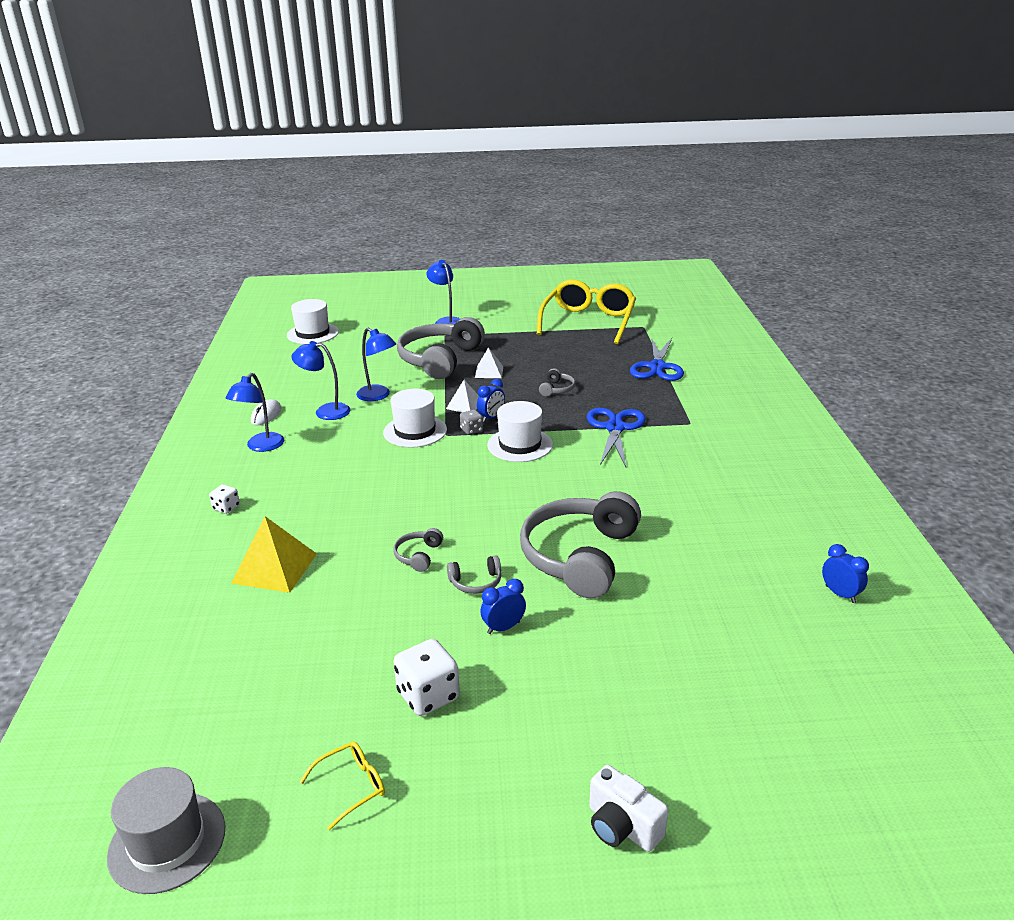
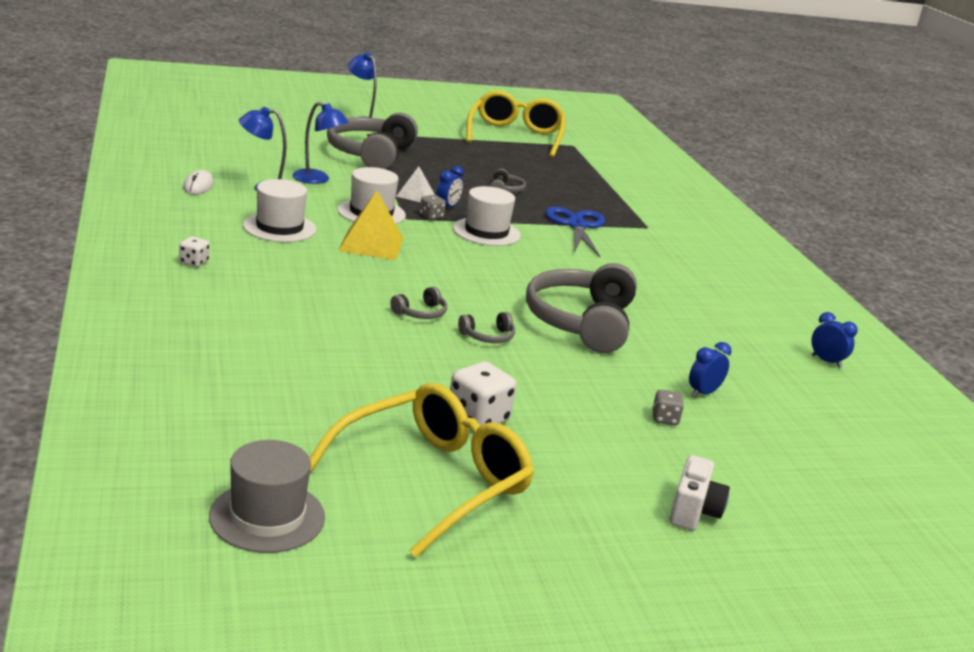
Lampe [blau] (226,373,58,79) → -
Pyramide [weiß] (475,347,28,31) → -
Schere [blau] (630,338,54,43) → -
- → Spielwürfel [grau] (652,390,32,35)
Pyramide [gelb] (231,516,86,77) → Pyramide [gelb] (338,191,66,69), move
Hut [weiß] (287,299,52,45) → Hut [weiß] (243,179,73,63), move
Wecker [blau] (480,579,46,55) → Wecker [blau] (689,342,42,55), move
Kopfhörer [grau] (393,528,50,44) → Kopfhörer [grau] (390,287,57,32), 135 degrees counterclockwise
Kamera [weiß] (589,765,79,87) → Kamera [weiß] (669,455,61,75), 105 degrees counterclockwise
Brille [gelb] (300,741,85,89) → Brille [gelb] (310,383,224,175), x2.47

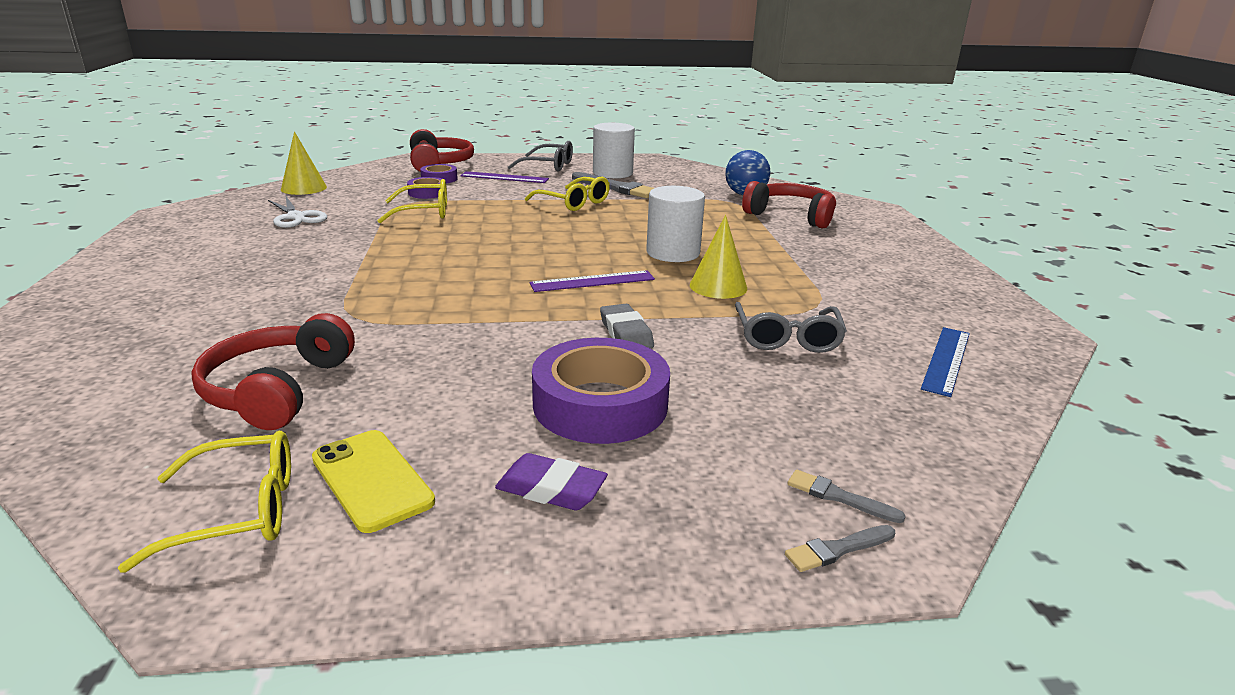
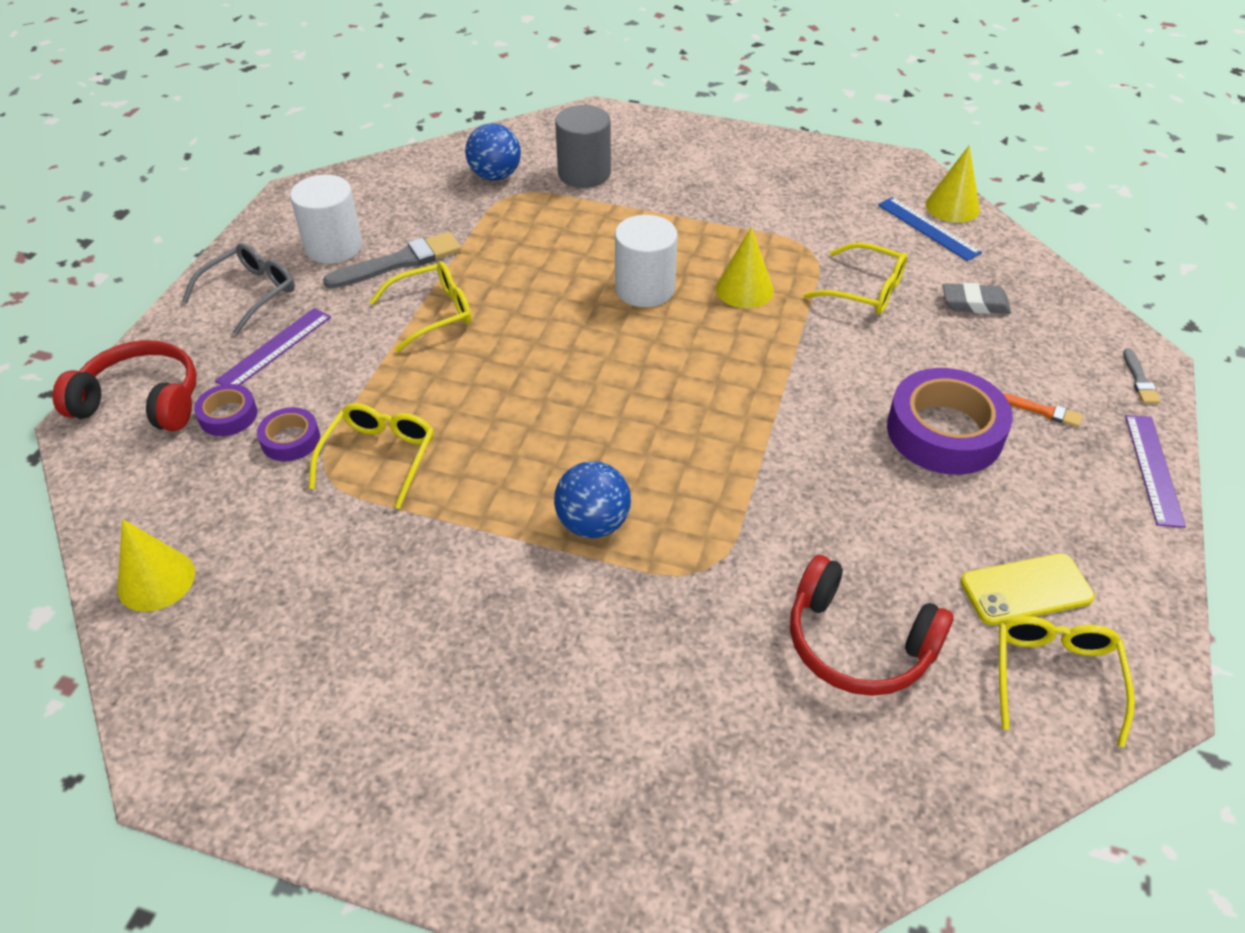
Schere [weiß] (268,197,59,31) → -
Radiergummi [lila] (495,453,113,57) → -
Pinsel [grau] (787,470,118,53) → -
- → Ball [blau] (554,461,77,77)
- → Kegel [gelb] (925,145,55,78)
- → Pinsel [orange] (1003,393,80,34)
Lineal [lila] (529,270,126,22) → Lineal [lila] (1125,415,61,113), move
Radiergummi [grau] (600,304,54,44) → Radiergummi [grau] (943,283,68,31), move
Kopfhörer [rot] (742,181,94,48) → Vollzylinder [grau] (555,105,56,83)
Brille [grau] (735,302,112,51) → Brille [gelb] (803,242,104,73)

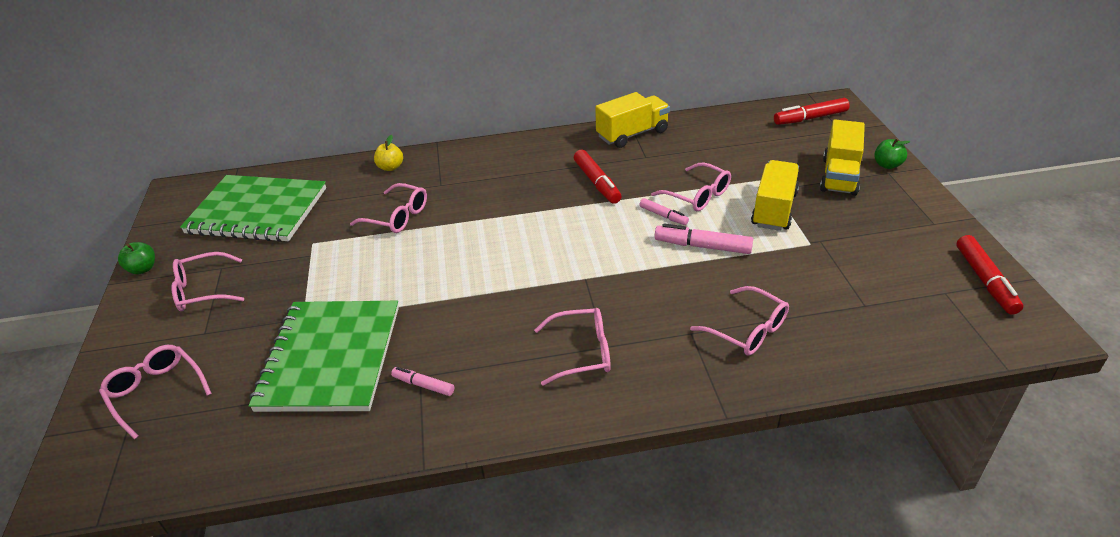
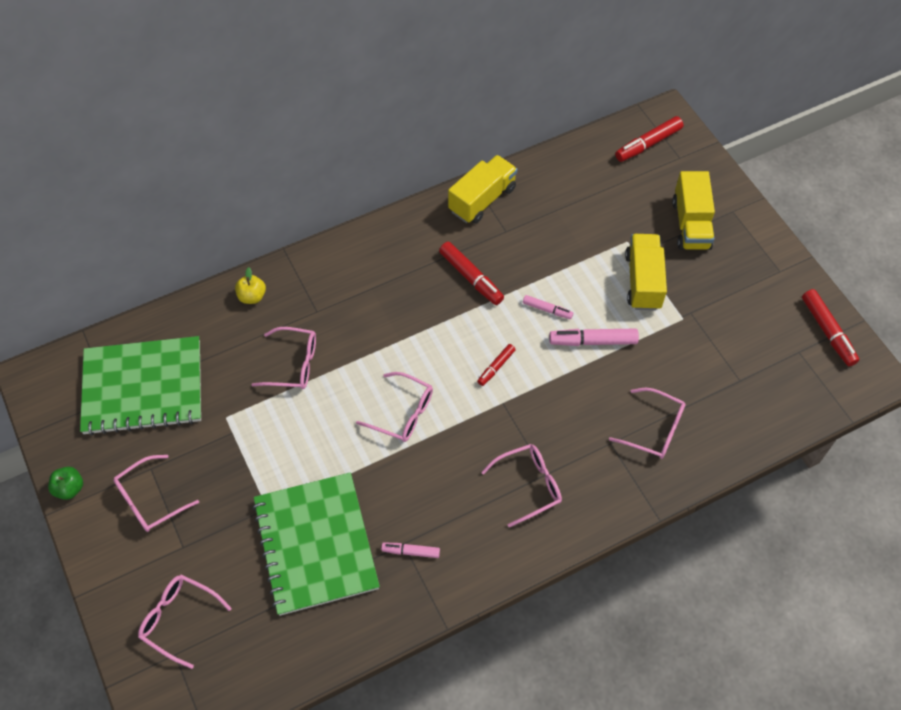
Apfel [grün] (874,138,37,31) → -
- → Filzstift [rot] (477,344,39,42)
Brille [rosa] (651,162,80,49) → Brille [rosa] (356,372,77,70), move

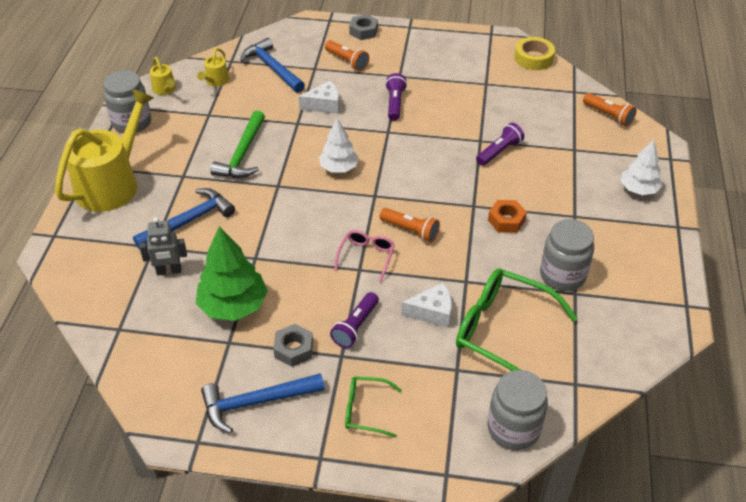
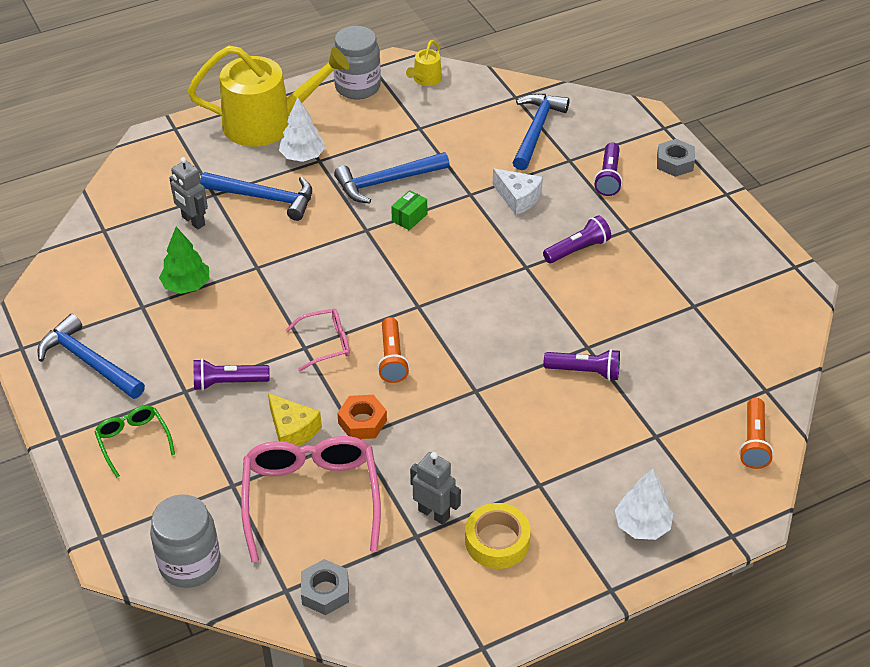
Gießkanne [gelb] (197,48,32,38) → -
- → Schachtel [grün] (391,190,36,40)
Sechskantmutter [grau] (273,324,40,43) → Sechskantmutter [grau] (301,559,48,56), move
Baum [weiß] (319,118,40,55) → Baum [weiß] (279,97,46,65), move
Sechskantmutter [orange] (488,200,39,33) → Sechskantmutter [orange] (337,395,50,44), move
Klebeband [gelb] (514,37,41,33) → Klebeband [gelb] (465,503,66,66), move
Einmachglas [grau] (540,219,54,72) → Roboter [grau] (410,452,51,73)
Hammer [grün] (210,110,55,68) → Hammer [blau] (334,152,116,52)
Taschenlampe [orange] (325,40,44,31) → Taschenlampe [lila] (594,142,28,54)
Käse [weiß] (401,283,51,45) → Käse [gelb] (268,393,54,53)
Brille [grün] (456,268,122,103) → Brille [rosa] (241,436,140,126)
Baum [grün] (196,226,72,95) → Baum [grün] (159,227,50,67), x0.64

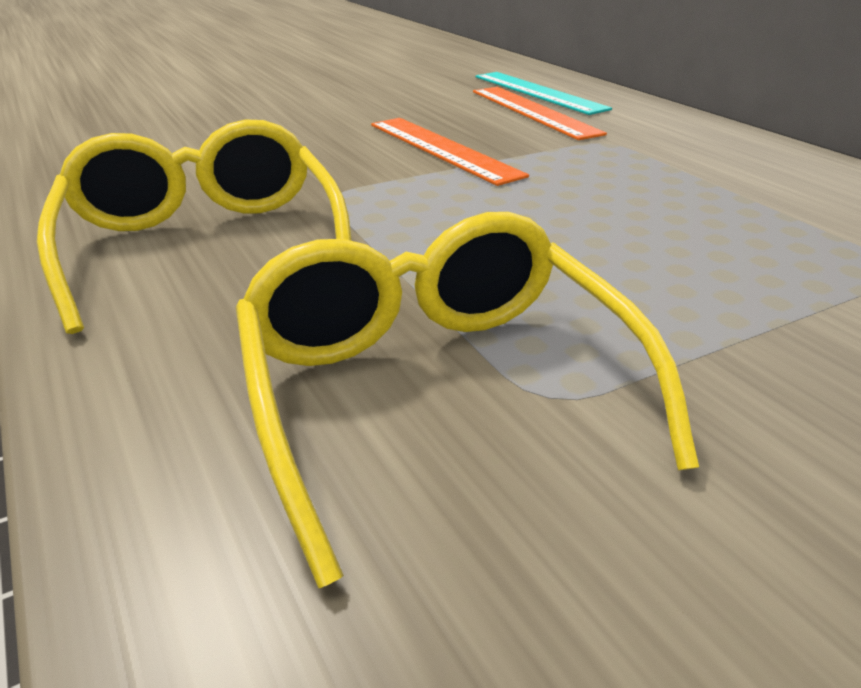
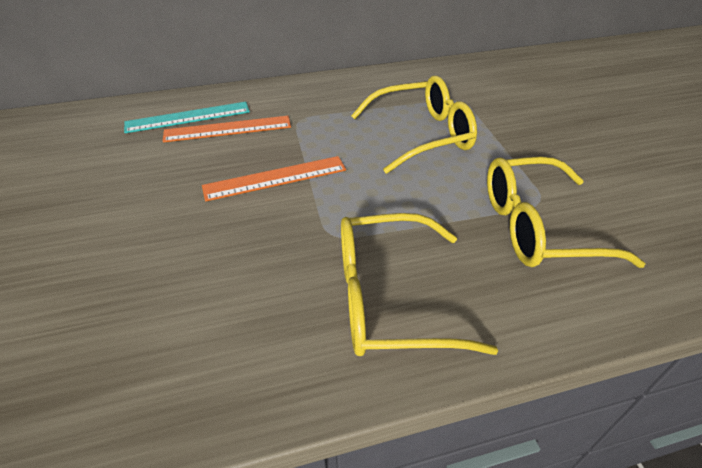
- → Brille [gelb] (351,76,126,98)

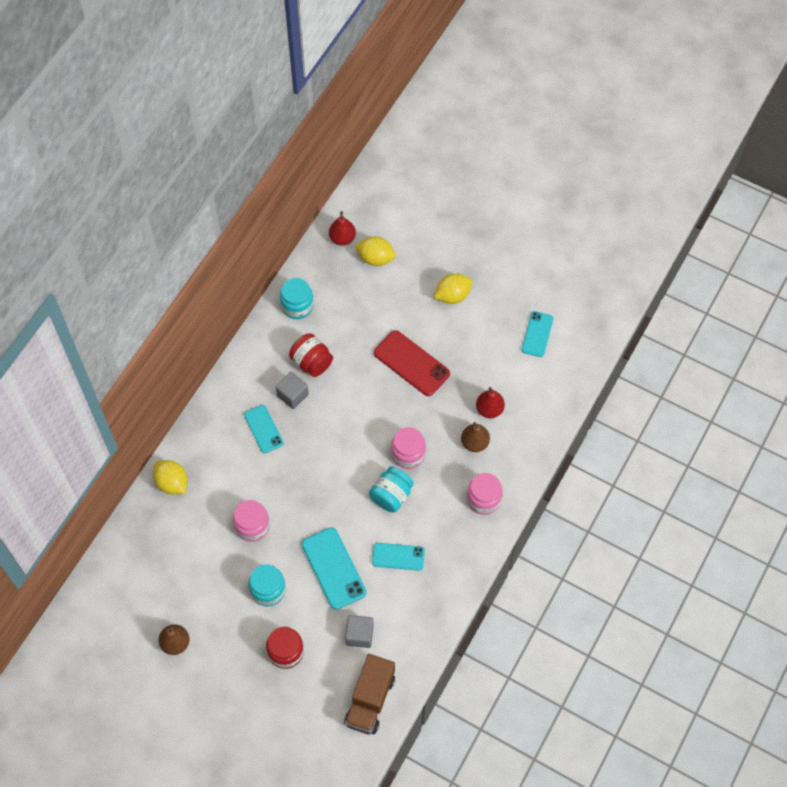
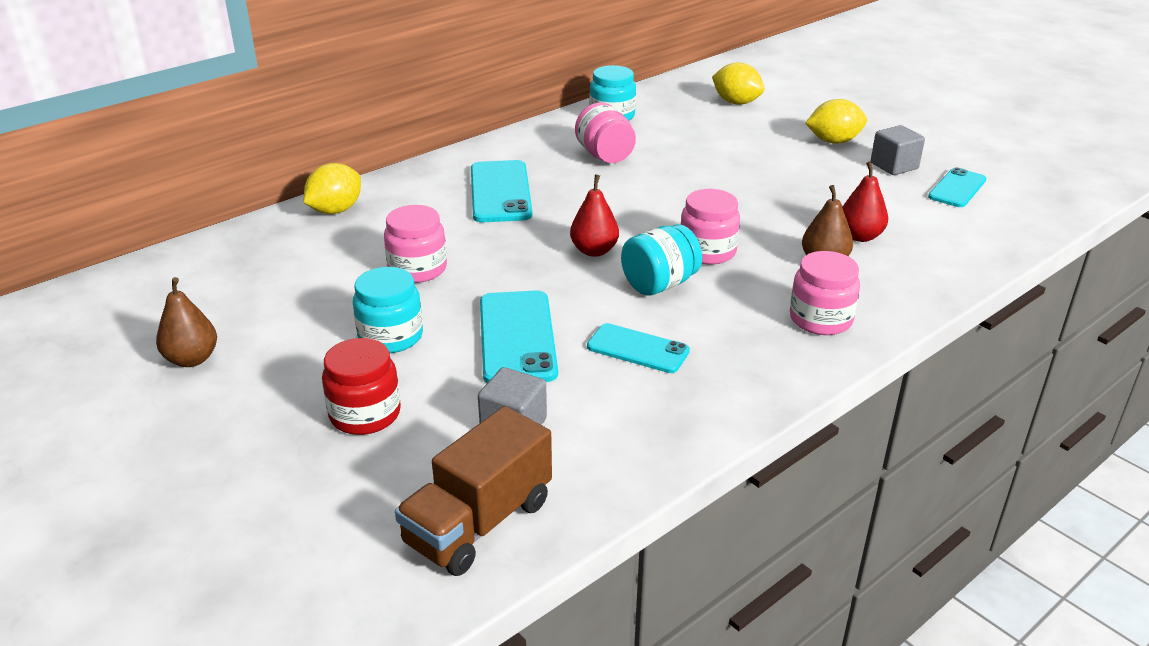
Handy [rot] (374,330,76,66) → -
Kubus [grau] (276,372,33,37) → Kubus [grau] (871,125,54,50), move
Birne [rot] (329,211,27,35) → Birne [rot] (570,175,49,82), move
Einmachglas [rot] (289,333,44,44) → Einmachglas [rosa] (575,102,61,61)
Zitrone [gelb] (153,460,35,35) → Zitrone [gelb] (304,163,57,51), 60 degrees clockwise
Handy [türkis] (244,405,39,48) → Handy [türkis] (471,160,61,62), x1.56

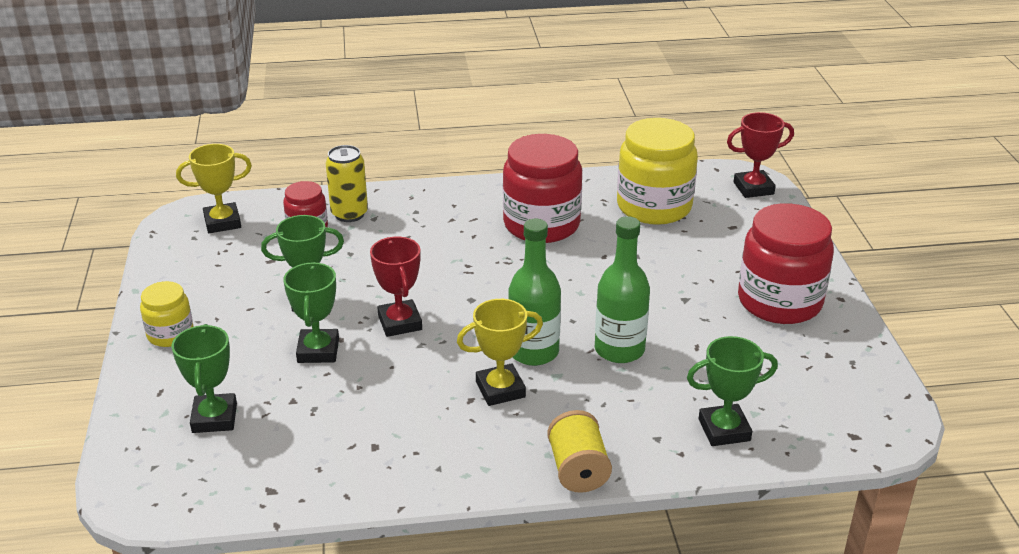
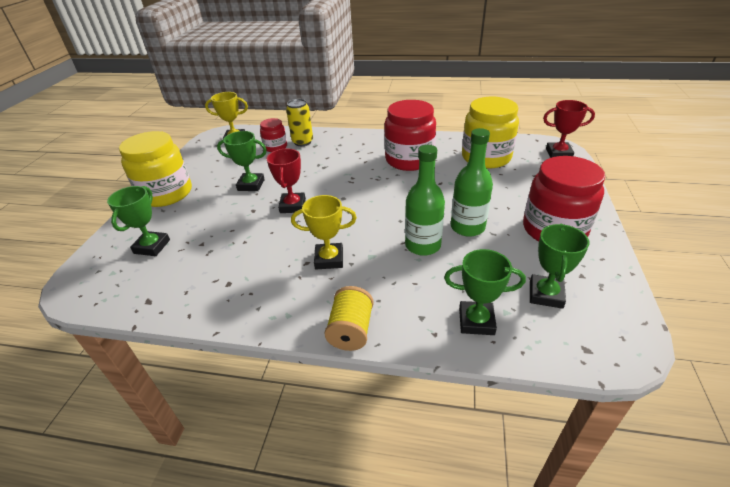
Pokal [grün] (283,262,56,101) → Pokal [grün] (530,224,60,85), move
Flasche [grün] (509,219,52,147) → Flasche [grün] (451,128,42,109), move
Einmachglas [gelb] (140,281,54,66) → Einmachglas [gelb] (119,131,73,76), x1.89

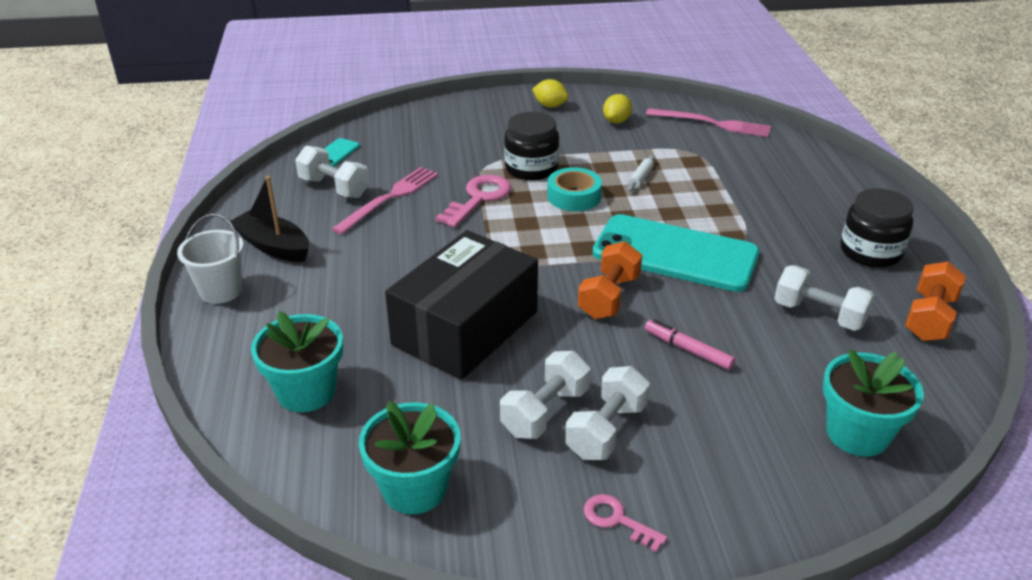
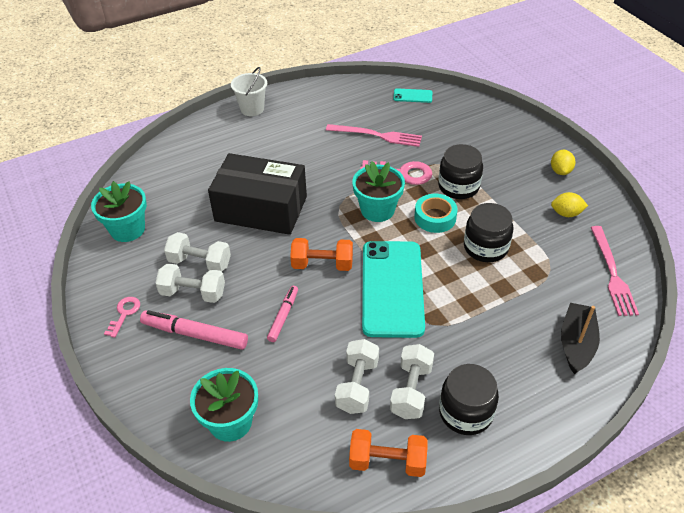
- → Filzstift [rosa] (140,310,108,40)
Boot [schwarz] (230,176,79,86) → Boot [schwarz] (561,303,39,71), move
Blumentopf [türkis] (251,311,92,101) → Blumentopf [türkis] (352,161,53,61), move
Hantel [weiß] (295,146,74,52) → Hantel [weiß] (390,344,44,75), move
Nudelholz [weiß] (627,155,28,37) → Einmachglas [schwarz] (464,203,49,59)

